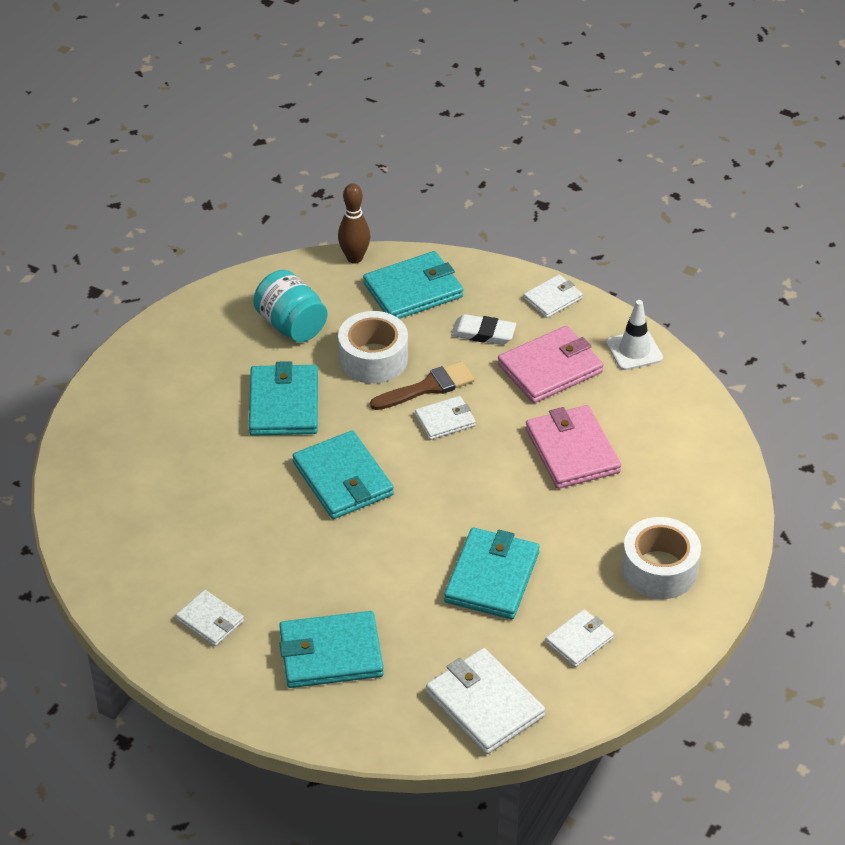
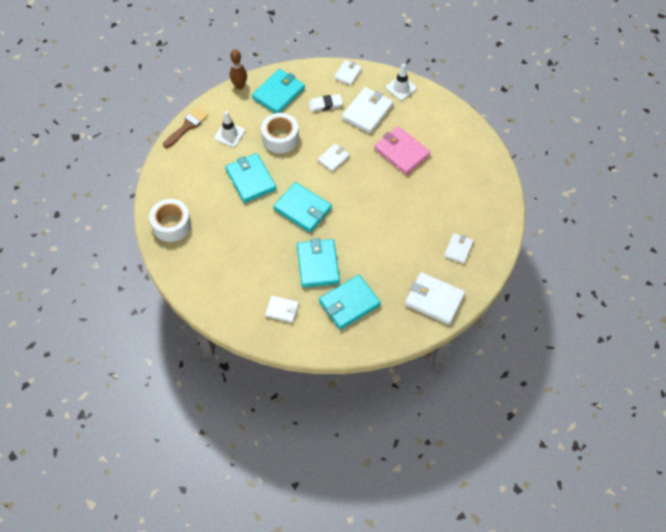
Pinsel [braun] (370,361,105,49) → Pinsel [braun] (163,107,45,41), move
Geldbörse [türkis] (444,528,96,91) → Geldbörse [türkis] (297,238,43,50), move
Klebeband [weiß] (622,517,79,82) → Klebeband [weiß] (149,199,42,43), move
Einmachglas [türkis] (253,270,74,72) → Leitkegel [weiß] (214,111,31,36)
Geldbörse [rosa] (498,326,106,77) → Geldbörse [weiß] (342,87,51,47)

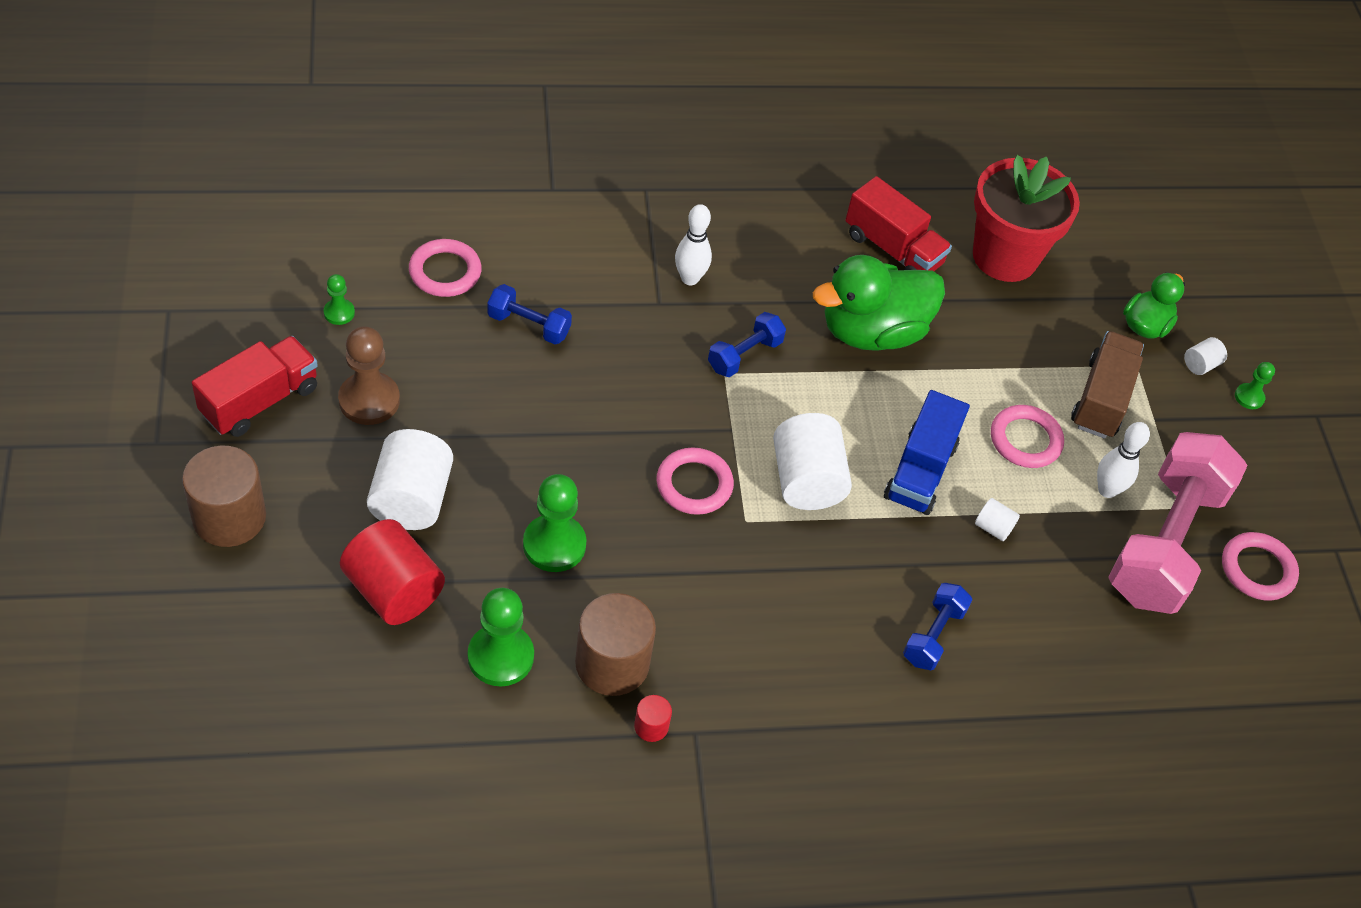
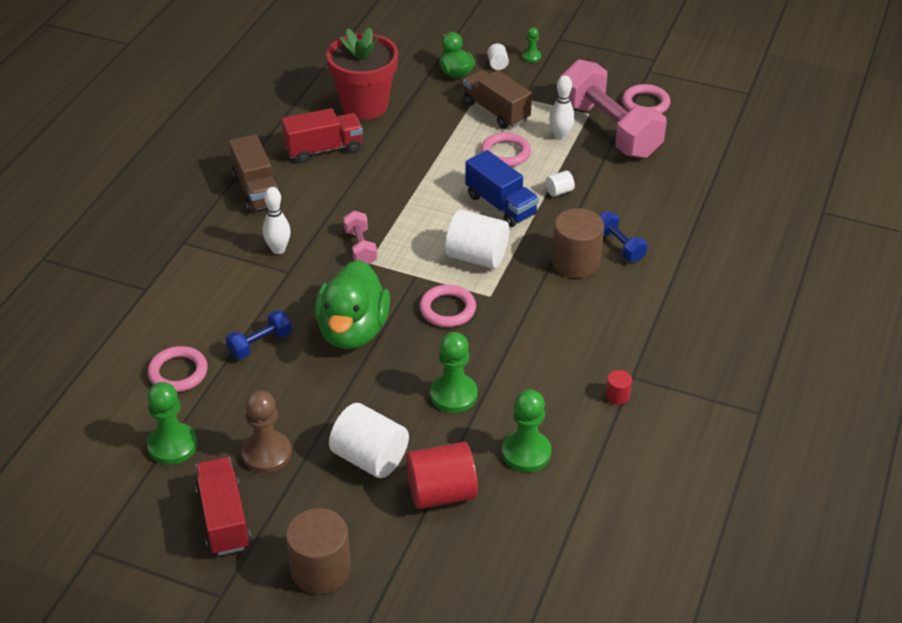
- → Lastwagen [braun] (229,134,53,79)
Vollzylinder [braun] (575,593,81,103) → Vollzylinder [braun] (552,208,52,70), move
Ente [grün] (813,255,132,96) → Ente [grün] (314,260,76,89), move
Hantel [blau] (708,312,78,65) → Hantel [rosa] (343,211,34,53)
Bauer [grün] (324,274,31,51) → Bauer [grün] (147,382,50,83), x1.91

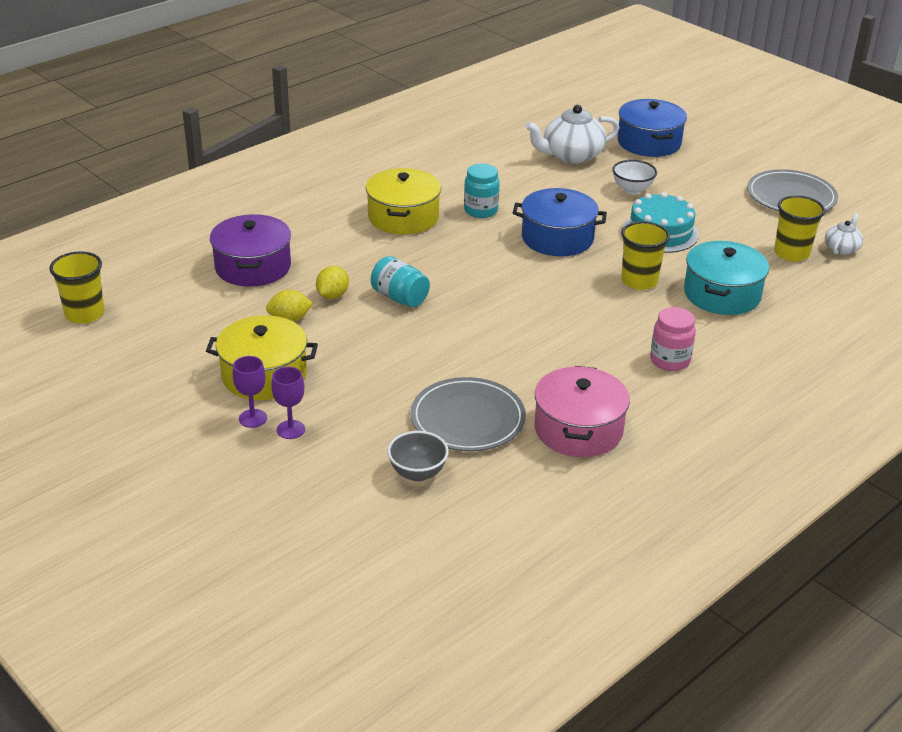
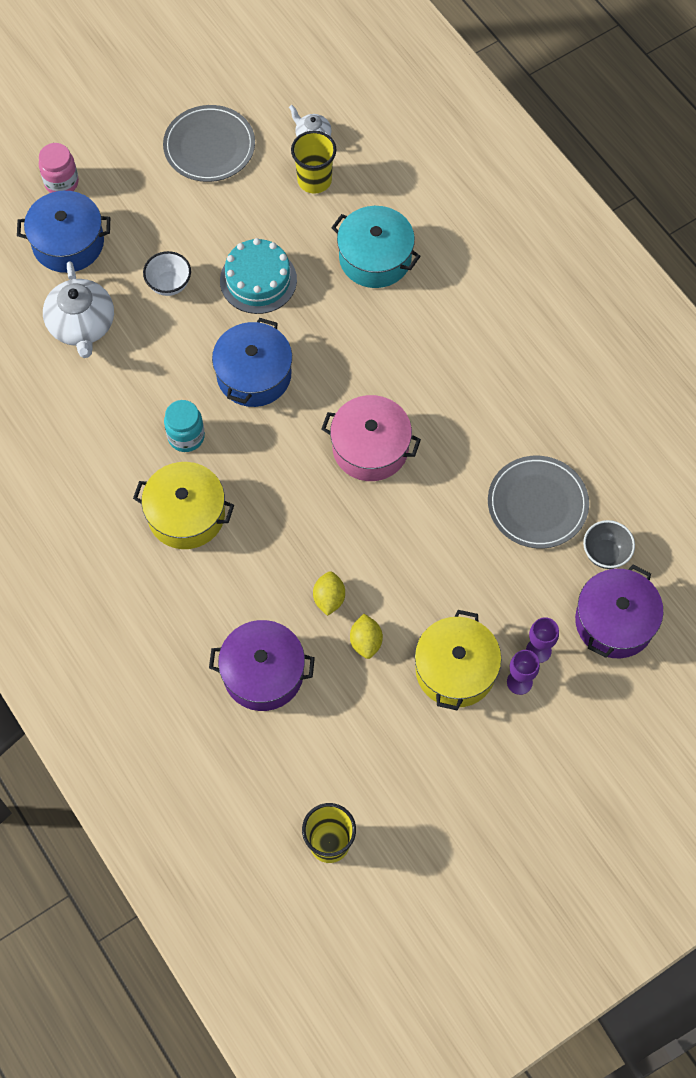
Einmachglas [türkis] (371,256,59,51) → -
Becher [gelb] (621,221,49,69) → -
- → Kochtopf [lila] (575,565,88,93)
Kochtopf [rosa] (535,366,95,91) → Kochtopf [rosa] (321,395,100,86), move
Einmachglas [rosa] (650,307,46,64) → Einmachglas [rosa] (39,143,40,50), move
Zitrone [gelb] (316,266,33,33) → Zitrone [gelb] (313,571,32,45), 60 degrees clockwise

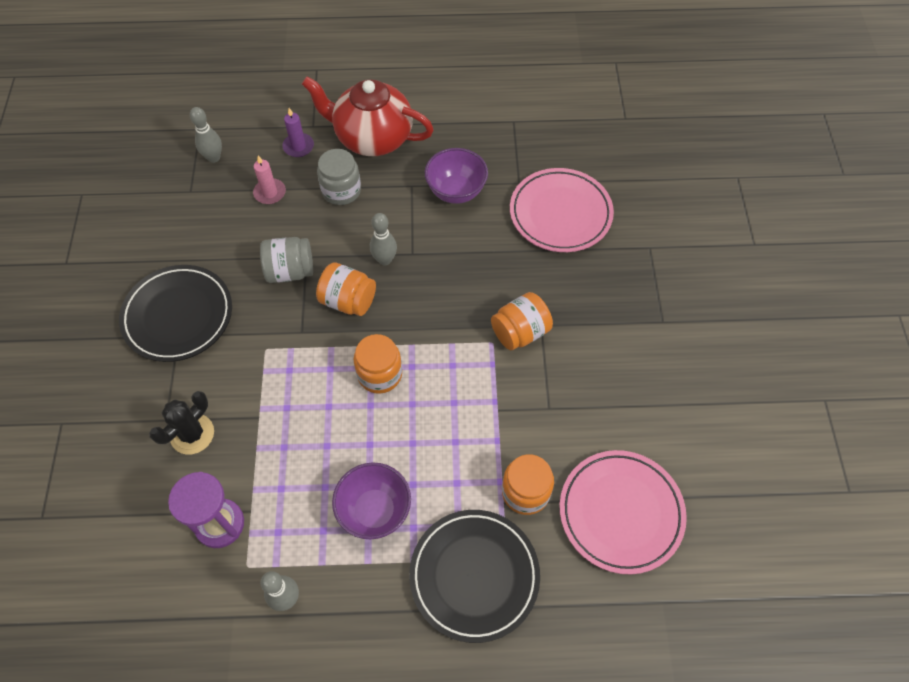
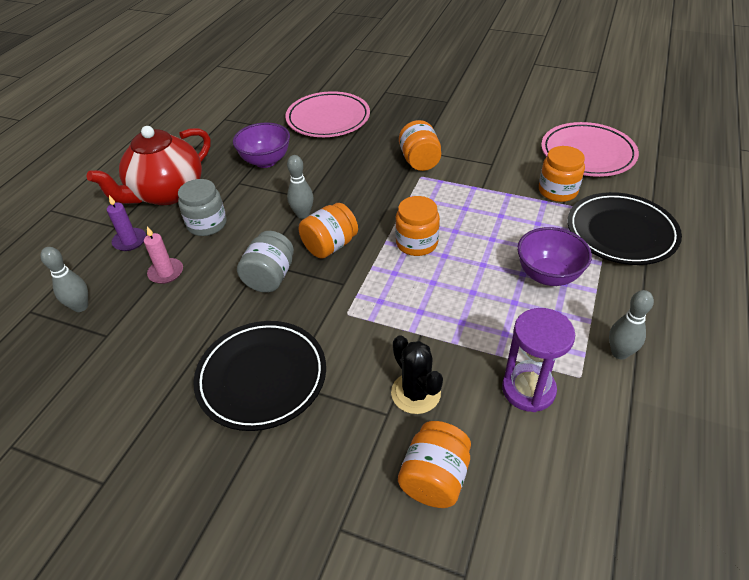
- → Einmachglas [orange] (398,421,73,87)

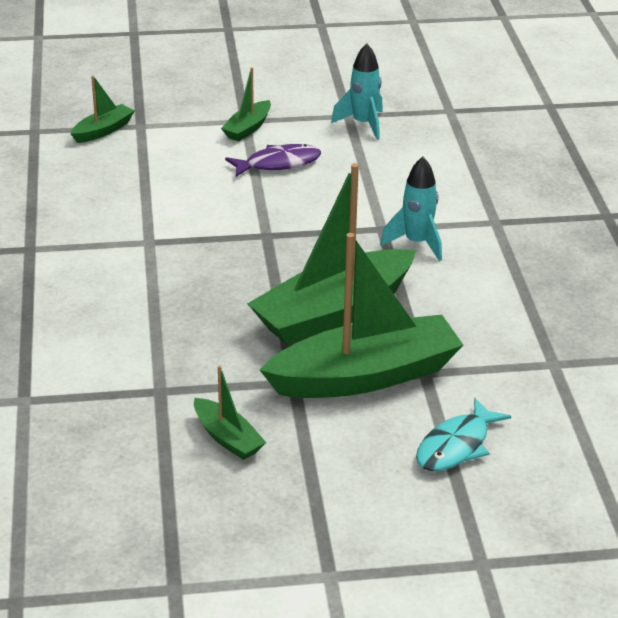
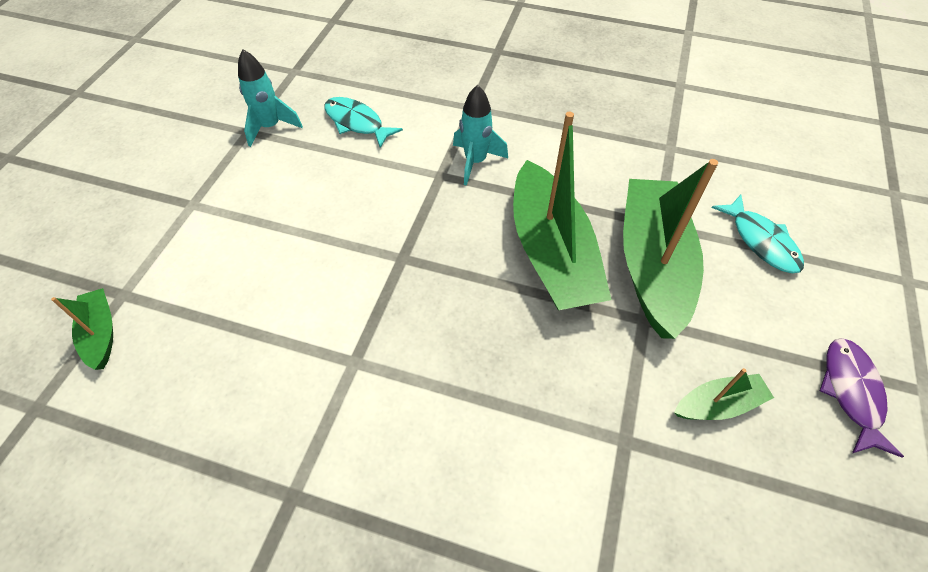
Boot [grün] (221,67,50,74) → -
- → Fisch [türkis] (324,97,79,51)
Fisch [lila] (225,144,96,33) → Fisch [lila] (820,338,84,120), move

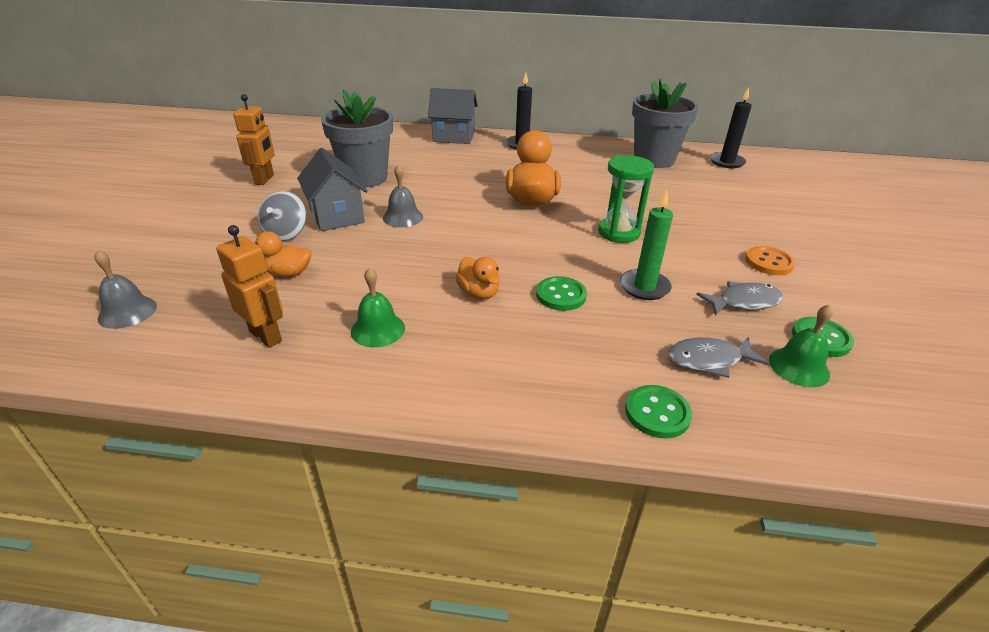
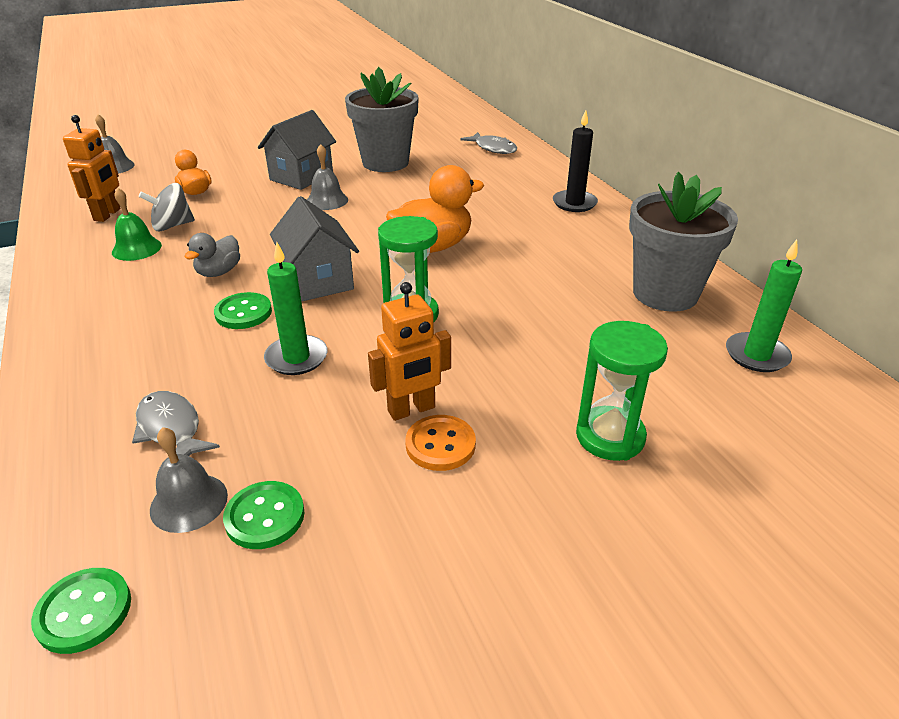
- → Sanduhr [grün] (576,321,92,140)
Roboter [orange] (234,94,41,91) → Roboter [orange] (368,282,83,139), move
Kreisel [grau] (258,191,48,50) → Kreisel [grau] (139,183,56,48), move
Haus [grau] (428,88,50,56) → Haus [grau] (270,196,89,106), move
Knopf [grün] (625,385,67,53) → Knopf [grün] (31,568,100,86), move
Fisch [grau] (696,281,87,35) → Fisch [grau] (460,132,57,22), move
Ente [orange] (455,257,45,42) → Ente [grau] (185,233,55,44)
Kerze [schwarz] (710,87,42,81) → Kerze [grün] (726,240,76,132)
Glocke [grün] (769,304,64,83) → Glocke [grau] (150,427,78,106)

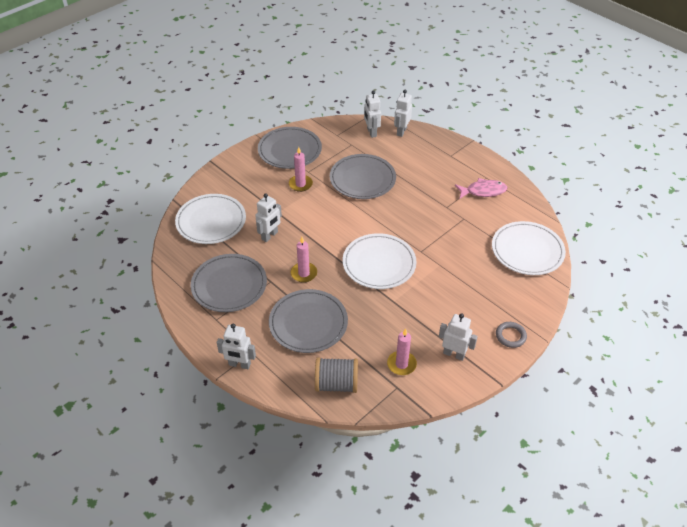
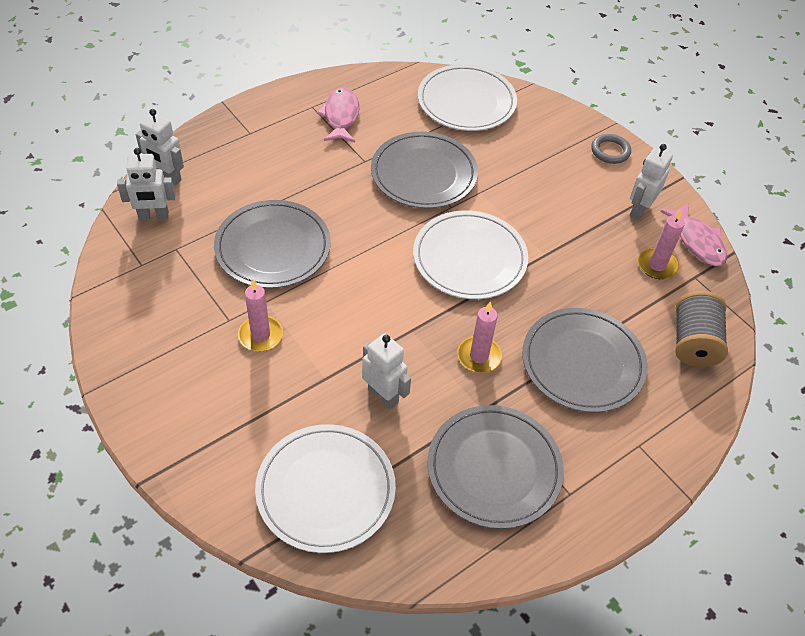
Roboter [weiß] (217,324,39,45) → -
- → Fisch [rosa] (660,202,67,64)
Teller [grau] (258,127,64,42) → Teller [grau] (371,132,107,77), move

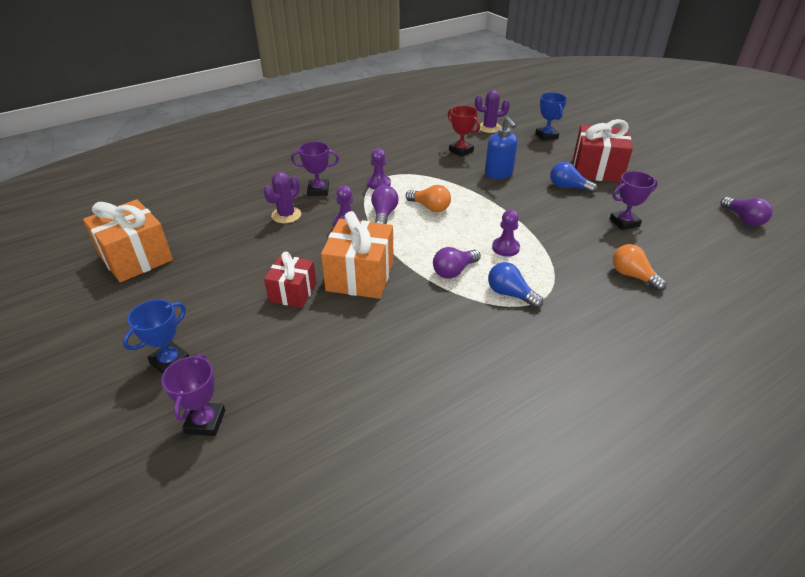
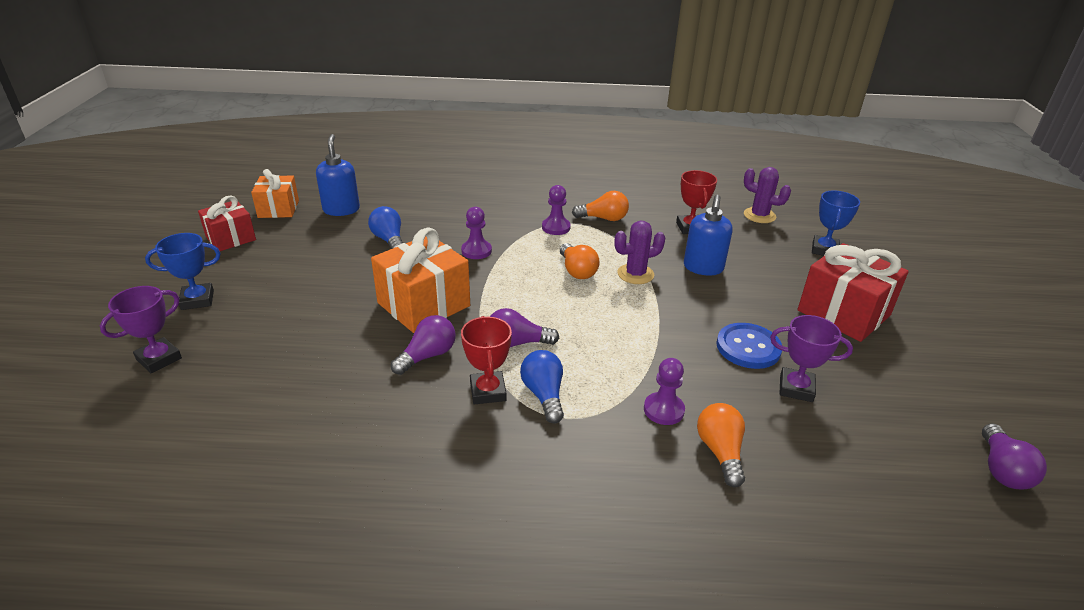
Pokal [lila] (291,142,48,54) → -
- → Seifenspender [blau] (316,134,44,82)
- → Pokal [rot] (461,316,51,88)
- → Glühbirne [orange] (572,191,57,30)
- → Knopf [blau] (716,323,66,46)
Kaktus [lila] (264,172,37,51) → Kaktus [lila] (614,221,51,63), move
Geschenk [rot] (264,252,53,56) → Geschenk [rot] (198,196,58,55), move
Glühbirne [lila] (371,185,28,39) → Glühbirne [lila] (391,315,65,60), move
Bauer [lila] (492,210,28,47) → Bauer [lila] (644,358,41,67), move
Glühbirne [blau] (550,162,47,31) → Glühbirne [blau] (368,206,35,43), move
Geschenk [orange] (83,199,90,83) → Geschenk [orange] (251,169,48,49), x0.63

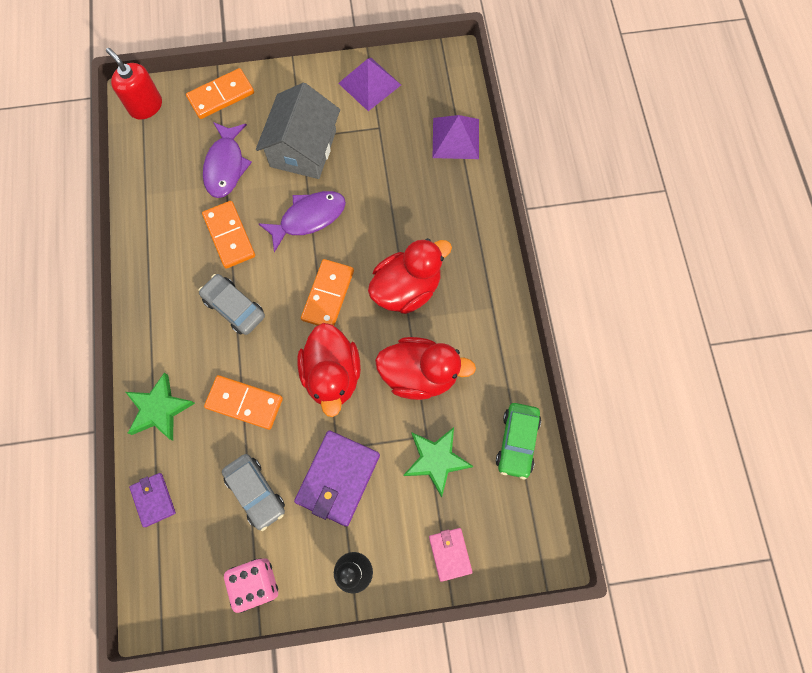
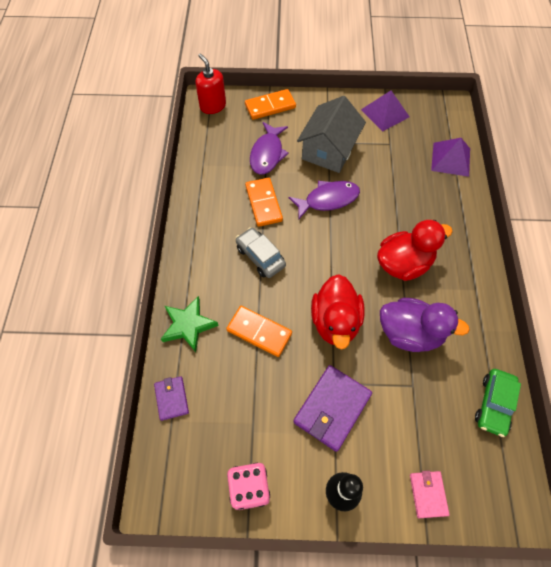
Auto [grau] (222,454,63,77) → -
Dominostein [orange] (301,259,53,67) → -
Stern [grün] (403,427,70,71) → -
Ente [rot] (375,337,101,63) → Ente [lila] (380,298,90,54)

